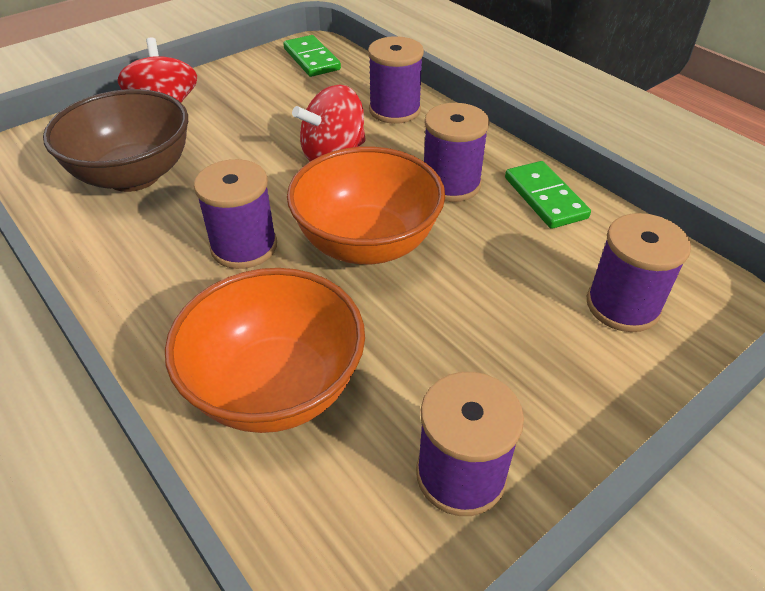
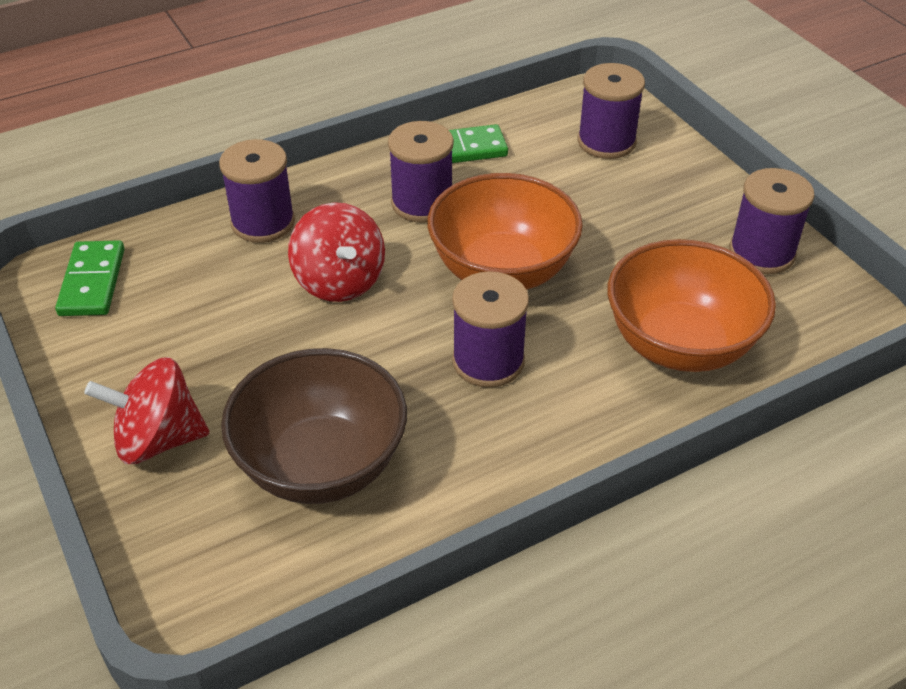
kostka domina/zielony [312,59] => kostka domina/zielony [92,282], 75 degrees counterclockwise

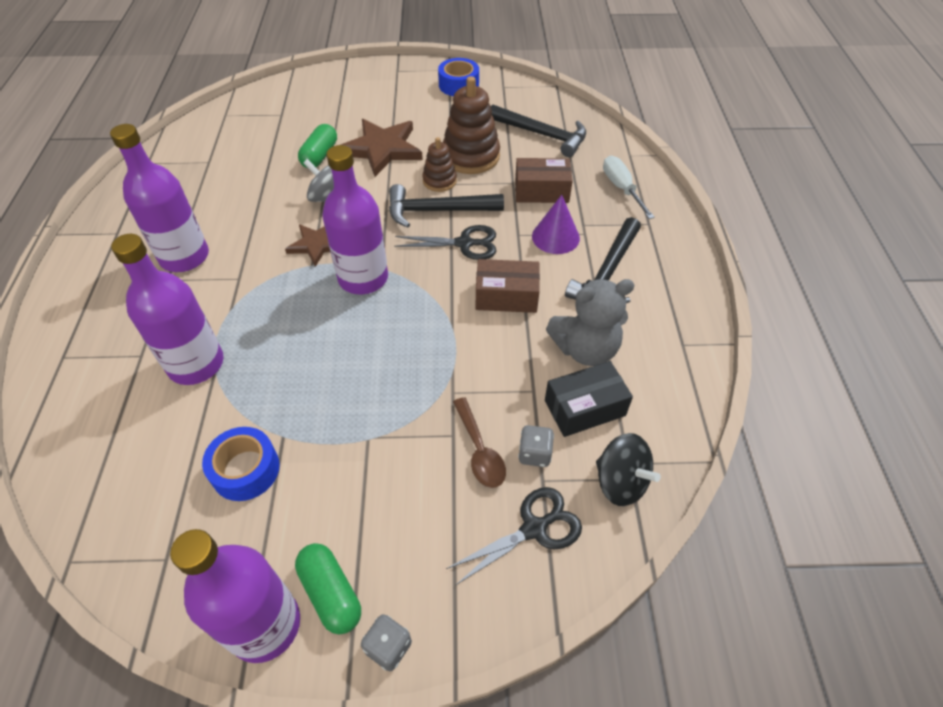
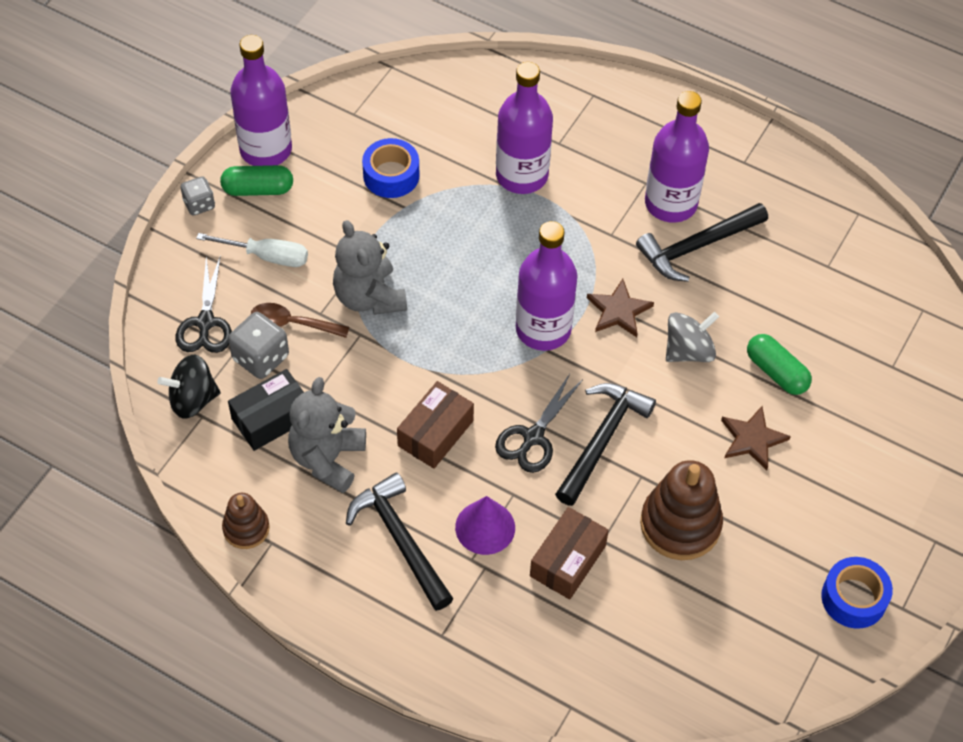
młotek/czarny [542,135] => młotek/czarny [697,246], shifted
gwiazda/brązowy [382,149] => gwiazda/brązowy [752,439], x0.60
zabawka nakładanka/brązowy [439,181] => zabawka nakładanka/brązowy [246,528], shifted
śrubokręt/biały [621,188] => śrubokręt/biały [267,256], shifted
pudełko/czarny [584,408] => pudełko/czarny [271,418], 45 degrees clockwise
kostka do gry/szary [534,454] => kostka do gry/szary [261,358], x1.57
nothing => miś/szary [369,297]

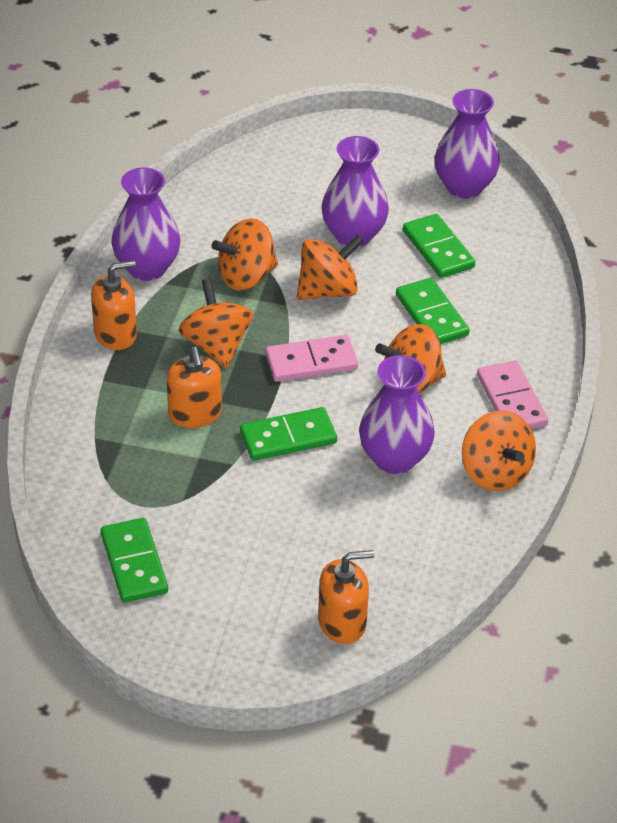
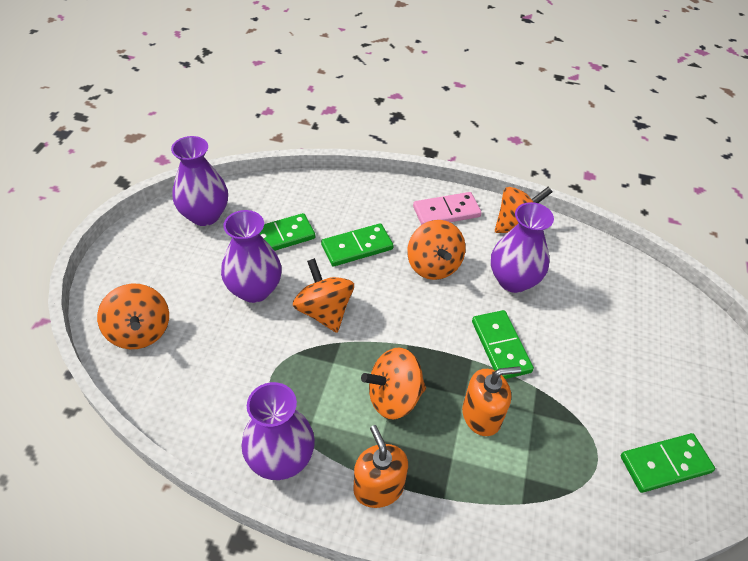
bączek/pomarańczowy [246,277] => bączek/pomarańczowy [140,331], shifted
kostka domina/różowy [311,362] => nothing
dozownik mydła/pomarańczowy [342,622] => nothing

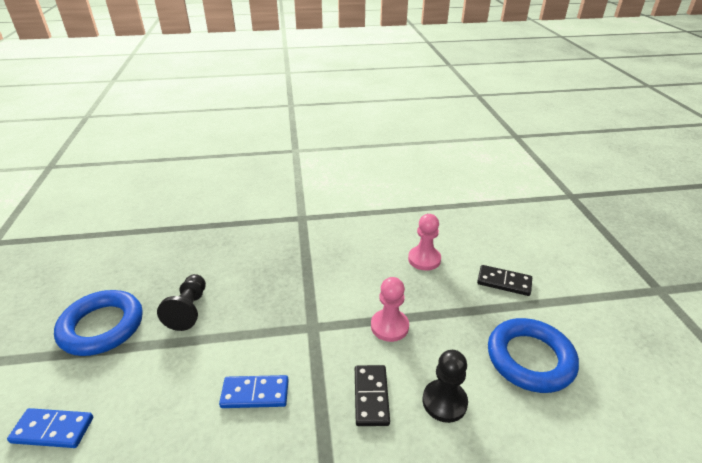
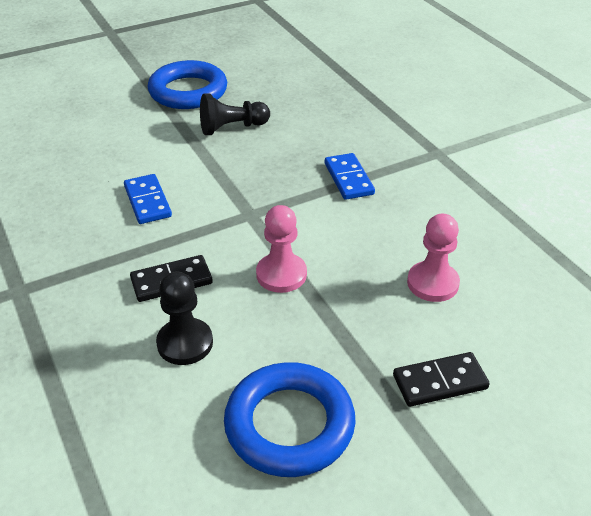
kostka domina/czarny [504,282] => kostka domina/czarny [440,382], 75 degrees clockwise
kostka domina/niebieski [53,430] => kostka domina/niebieski [348,179], shifted

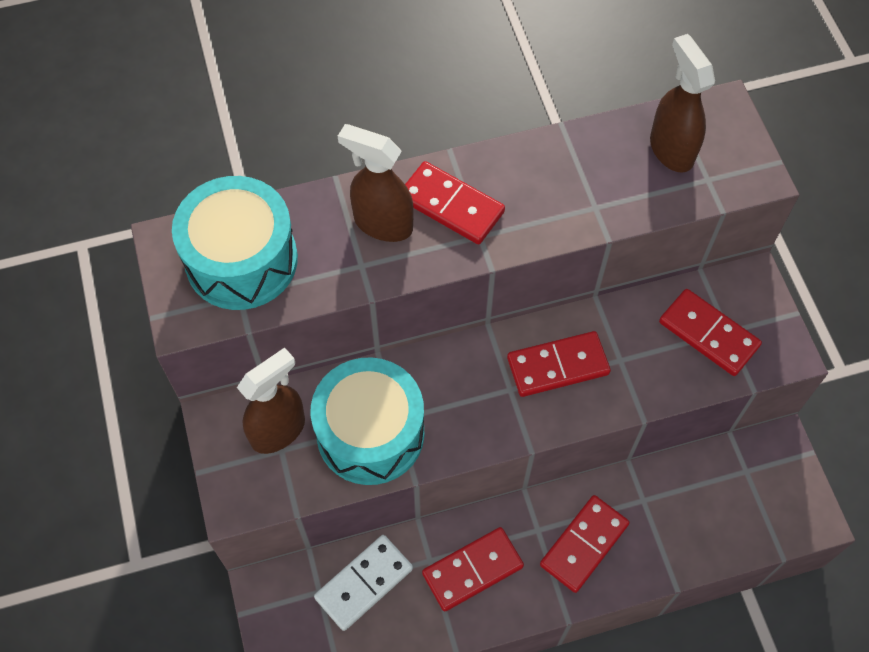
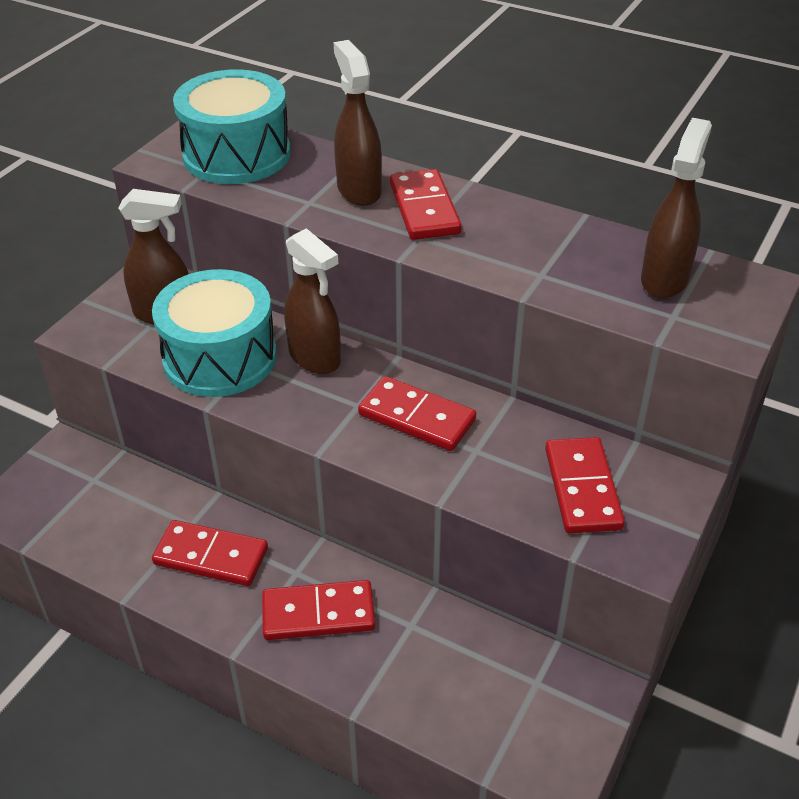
kostka domina/biały [364,583] => nothing
nothing => spryskiwacz/brązowy [315,358]

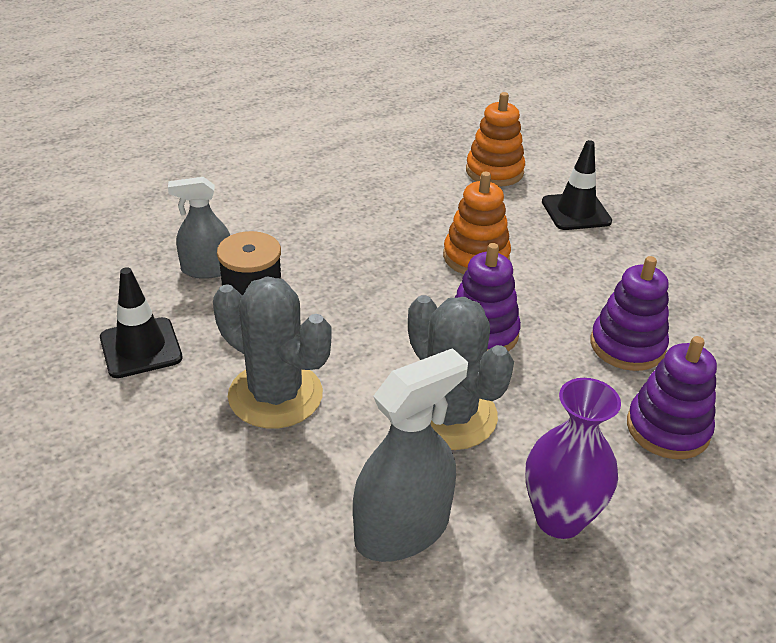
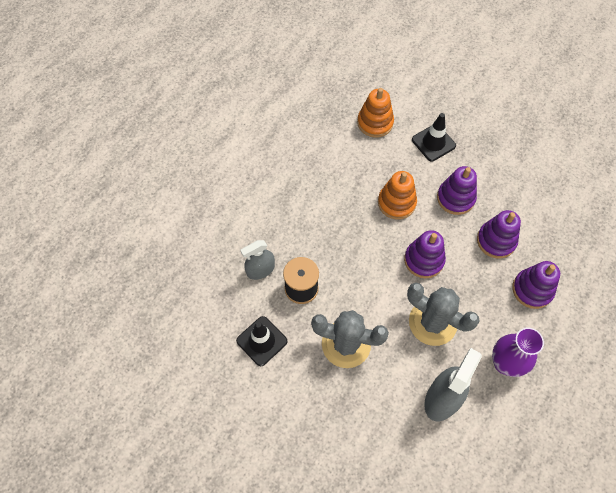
nothing => zabawka nakładanka/fioletowy [455,198]

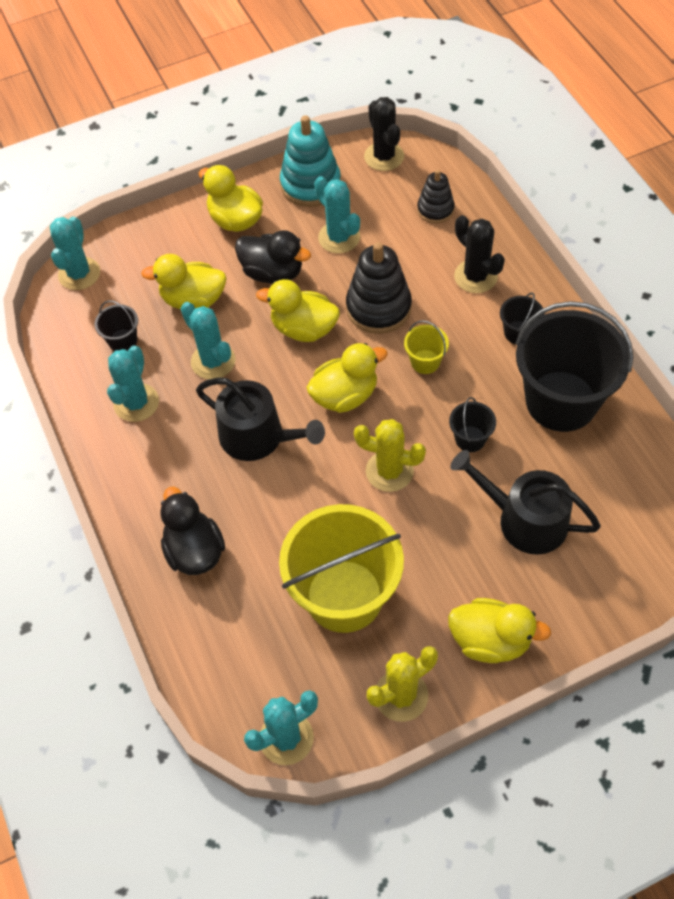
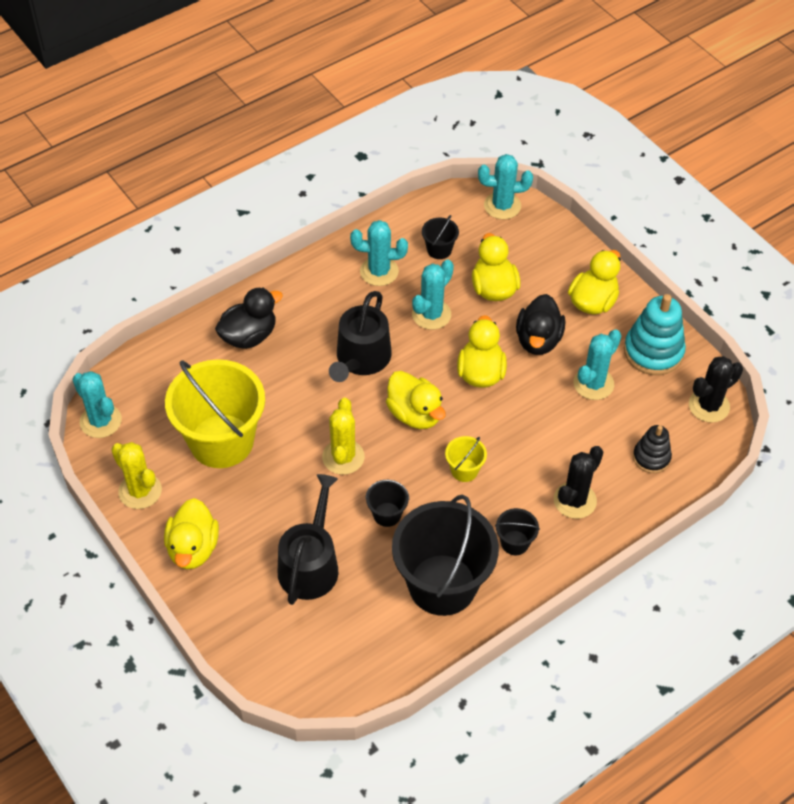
zabawka nakładanka/czarny [378,308] => nothing

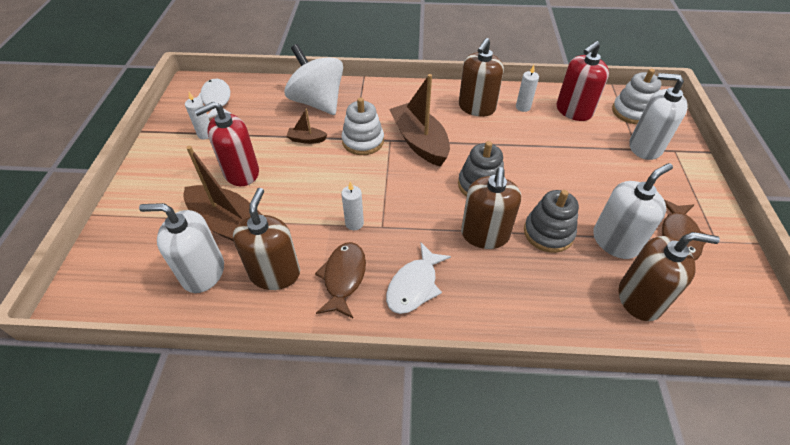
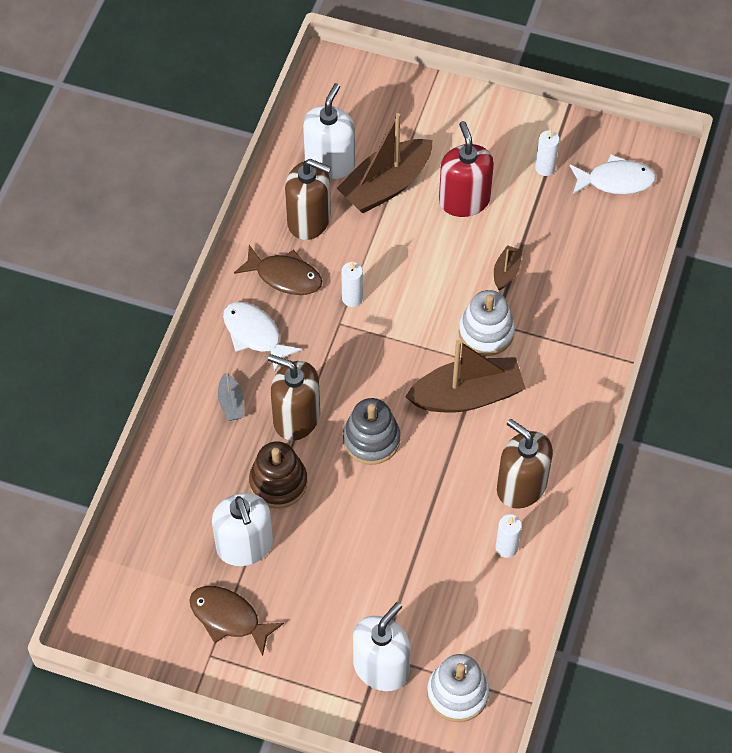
dozownik mydła/czerwony [573,111] => nothing
bączek/biały [318,102] => nothing
zabawka nakładanka/szary [548,233] => zabawka nakładanka/brązowy [278,482]
dozownik mydła/brązowy [639,299] => nothing
nothing => łódka/szary [231,403]

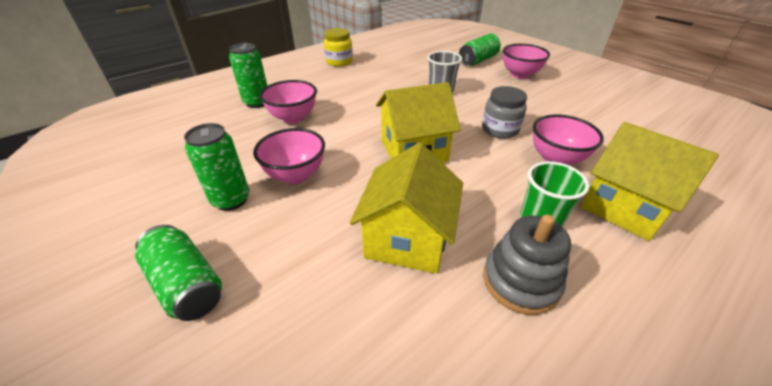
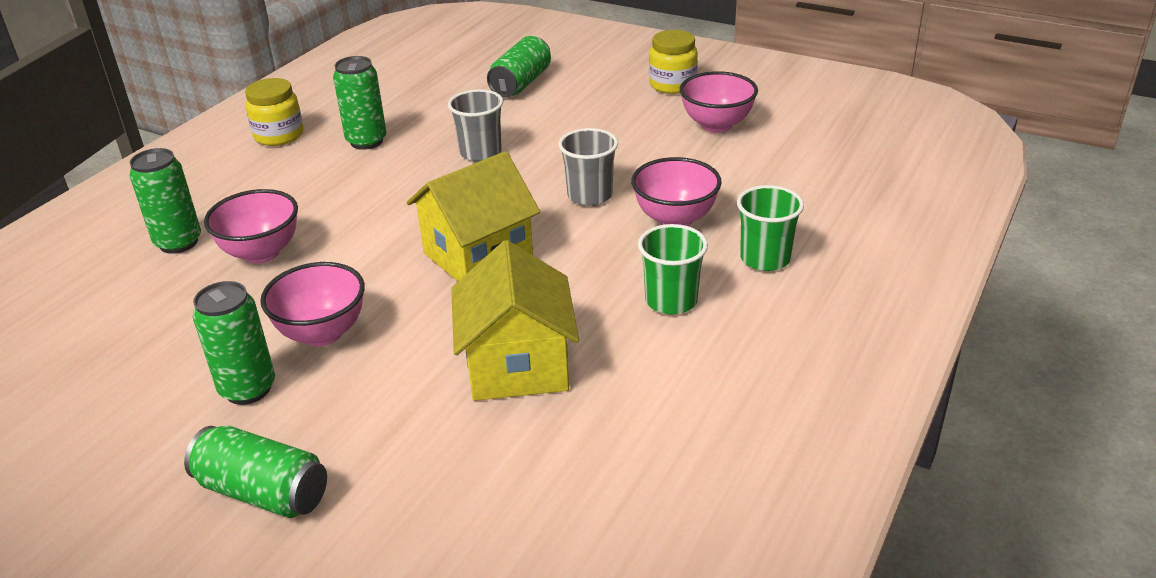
miska/różowy [520,75] => miska/różowy [716,125], shifted
słoik/szary [500,130] => szklanka/szary [590,195]
domek/żółty [624,206] => szklanka/zielony [765,259]
zabawka nakładanka/szary [520,281] => nothing
nothing => słoik/żółty [672,85]
nothing => puszka/zielony [366,141]

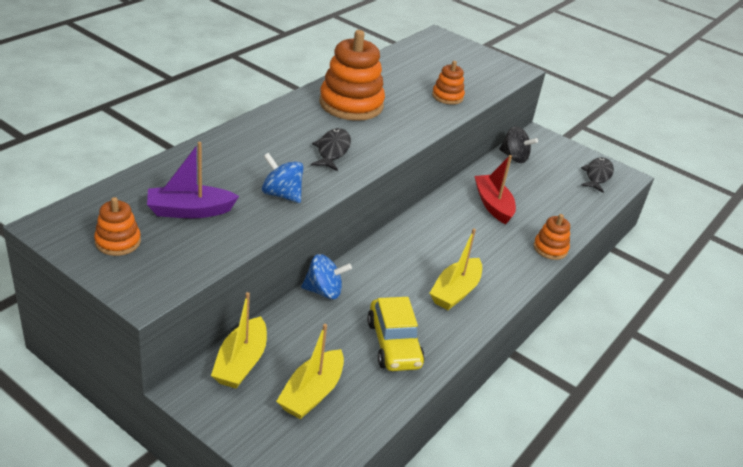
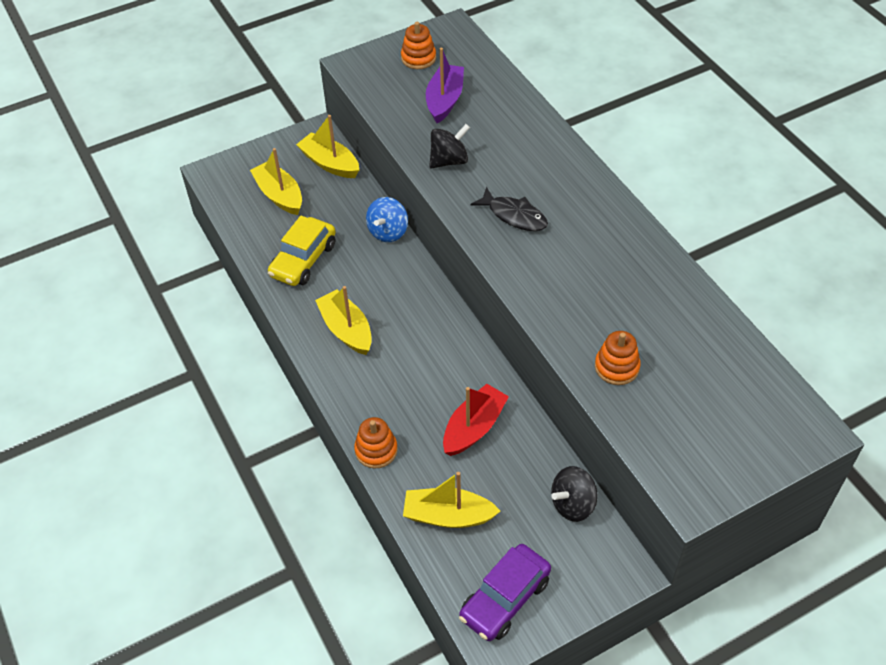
zabawka nakładanka/pomarańczowy [351,104] => nothing
bączek/niebieski [282,194] => bączek/czarny [449,161]
łódka/czerwony [493,205] => łódka/czerwony [474,427], 60 degrees counterclockwise
ryba/czarny [597,175] => samochód/fioletowy [505,599]
samochód/żółty [394,344] => samochód/żółty [303,260], 75 degrees counterclockwise
nothing => łódka/żółty [448,516]

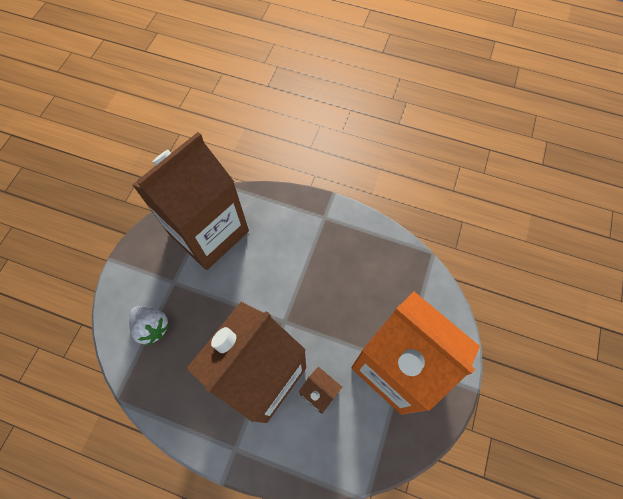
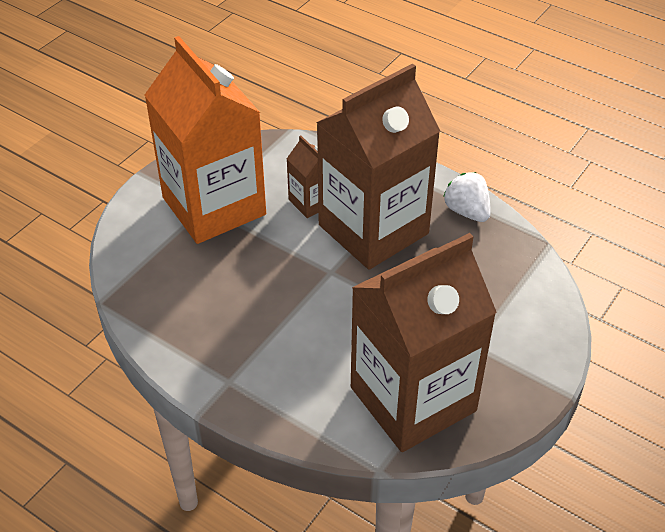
truskawka/biały [152,327] => truskawka/biały [467,211], shifted

